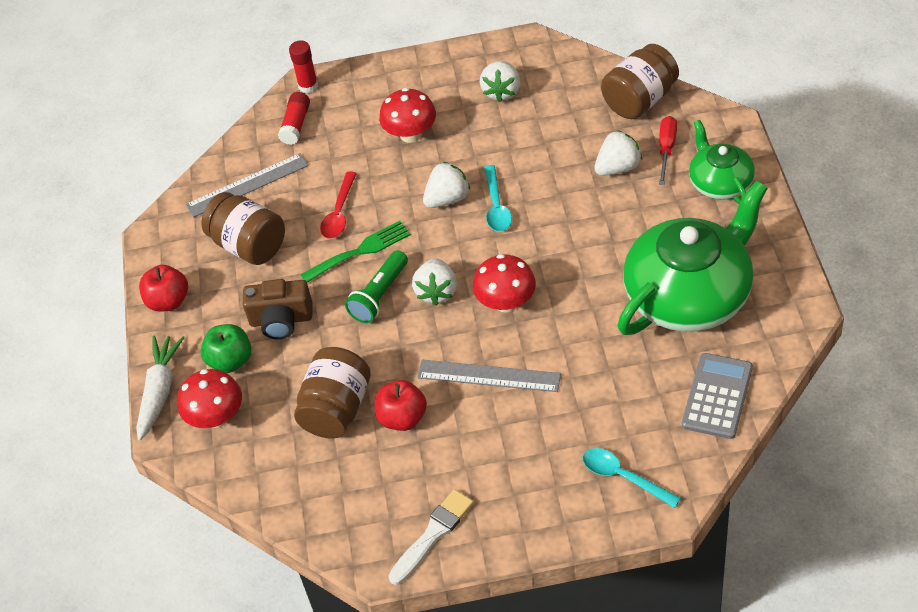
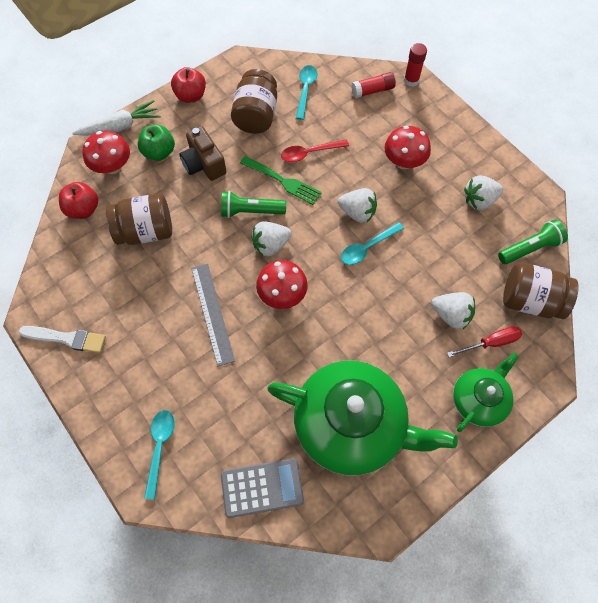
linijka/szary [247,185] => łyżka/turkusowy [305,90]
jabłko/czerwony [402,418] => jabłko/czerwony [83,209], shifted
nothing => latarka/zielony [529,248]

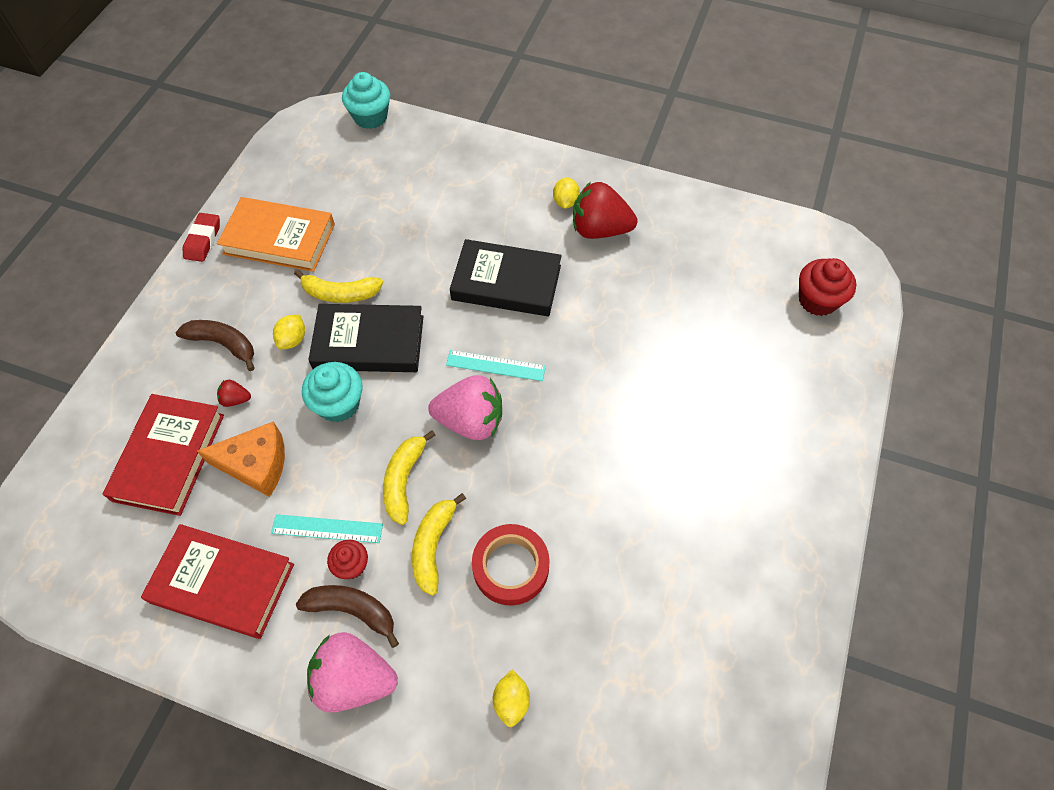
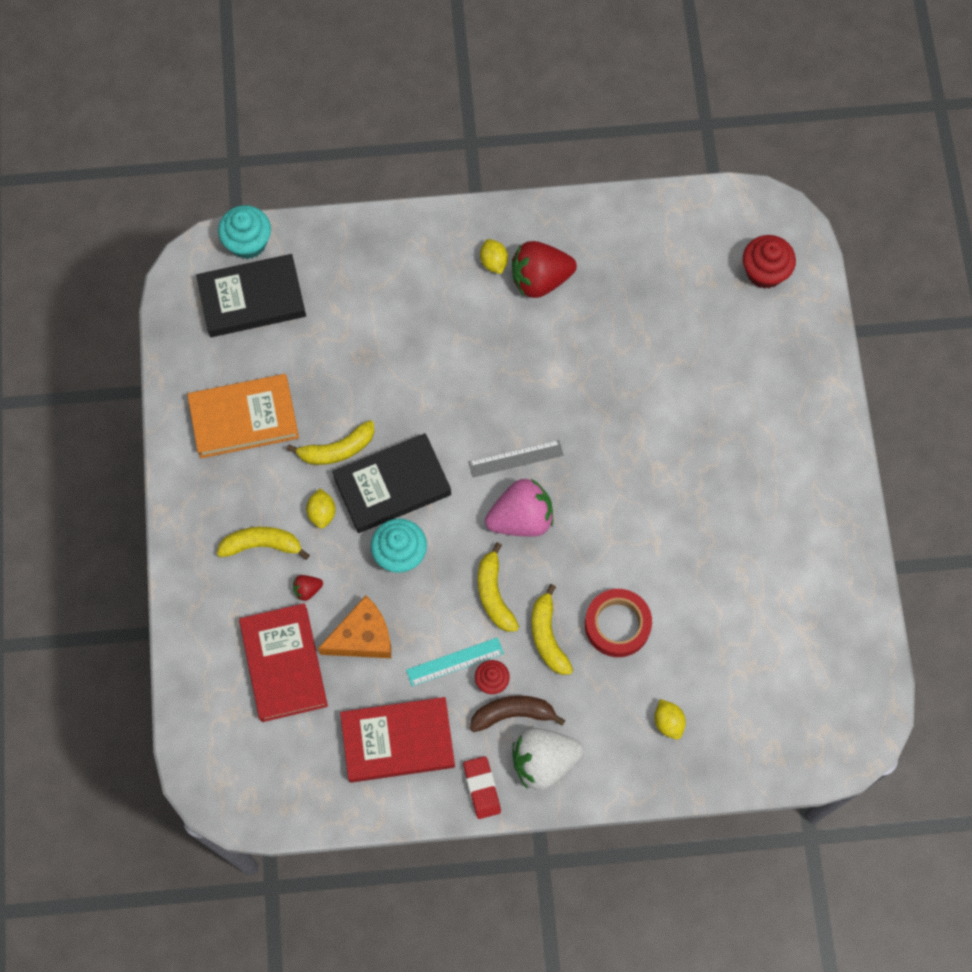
gumka do mazania/czerwony [203,240] => gumka do mazania/czerwony [481,788], shifted
książka/czarny [506,282] => książka/czarny [252,299], shifted
banan/brązowy [223,344] => banan/żółty [262,545]
linijka/turkusowy [495,365] => linijka/szary [515,458]
truskawka/różowy [354,679] => truskawka/biały [543,761]

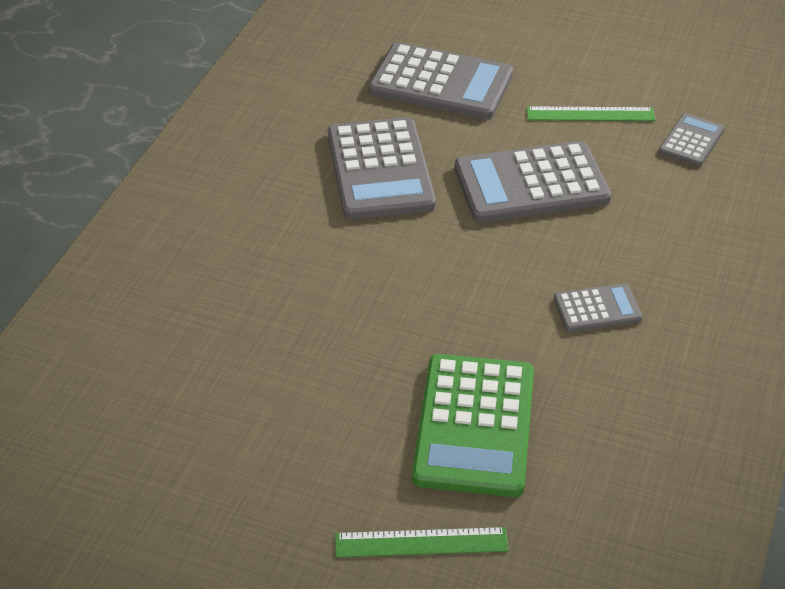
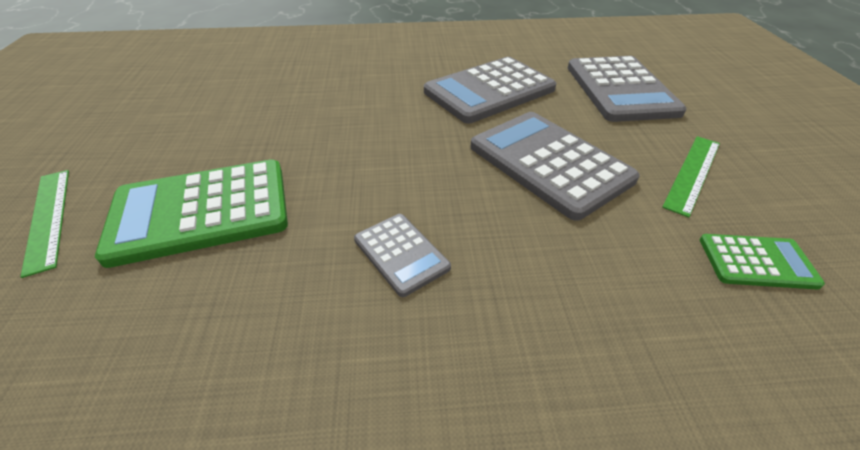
linijka/zielony [590,114] => linijka/zielony [693,173], 60 degrees clockwise
kalkulator/szary [691,141] => kalkulator/zielony [757,262]

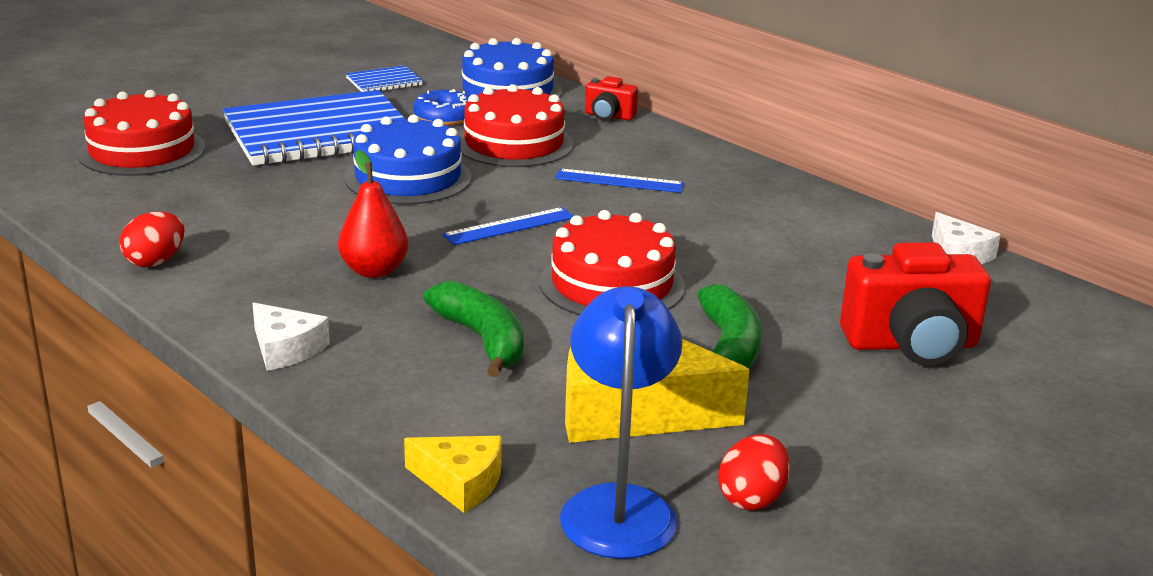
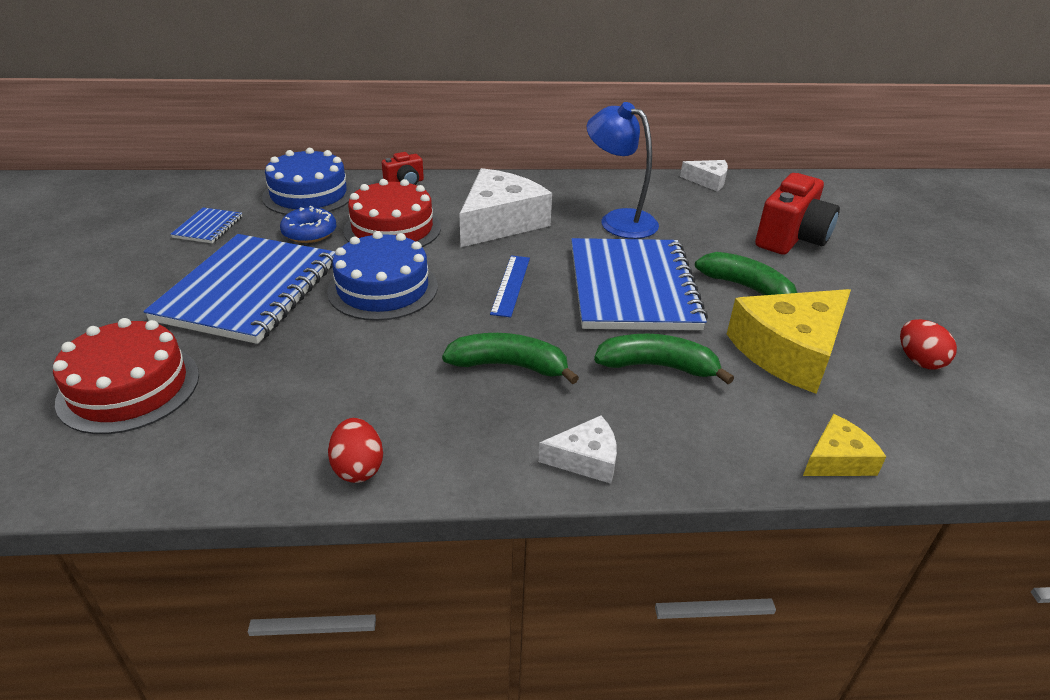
gruszka/czerwony [374,271] => banan/zielony [509,366]
linijka/niebieski [619,181] => ser/biały [500,222]
tort/czerwony [612,284] => zeszyt/niebieski [632,287]
lampka/niebieski [618,505] => lampka/niebieski [619,220], shifted

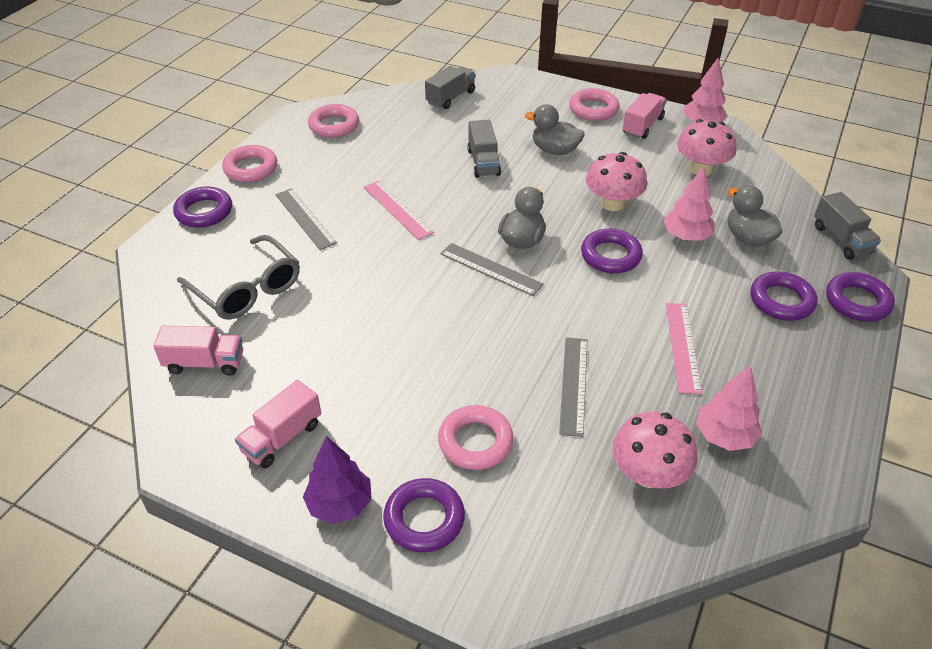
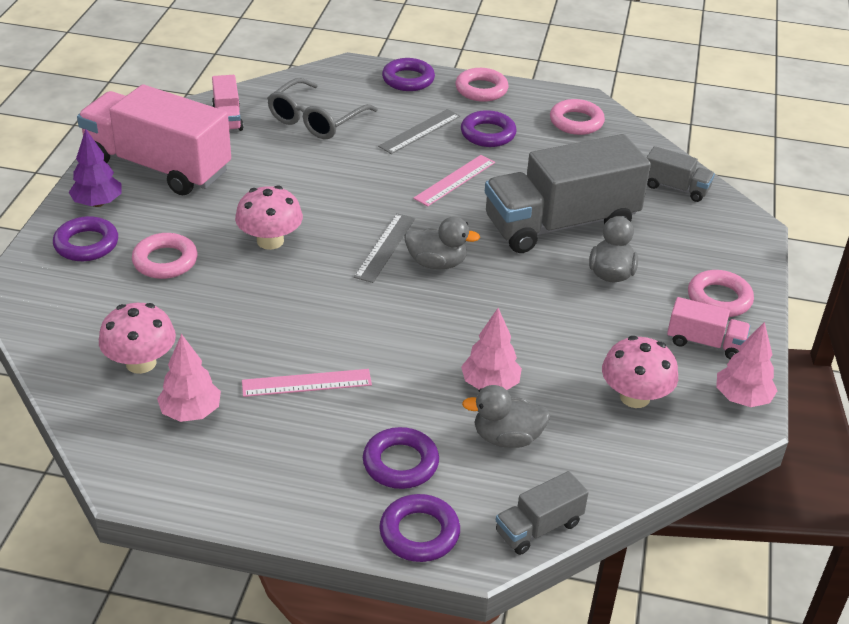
ciężarówka/szary [483,162] => ciężarówka/szary [560,224], x2.21
grzyb/różowy [612,203] => grzyb/różowy [270,241], shifted
kaczka/szary [748,238] => kaczka/szary [507,438], 135 degrees counterclockwise
pierścień/fioletowy [610,256] => pierścień/fioletowy [488,134], shifted
linijka/szary [573,385] => nothing
ciężarówka/różowy [282,437] => ciężarówka/różowy [158,167], x2.21

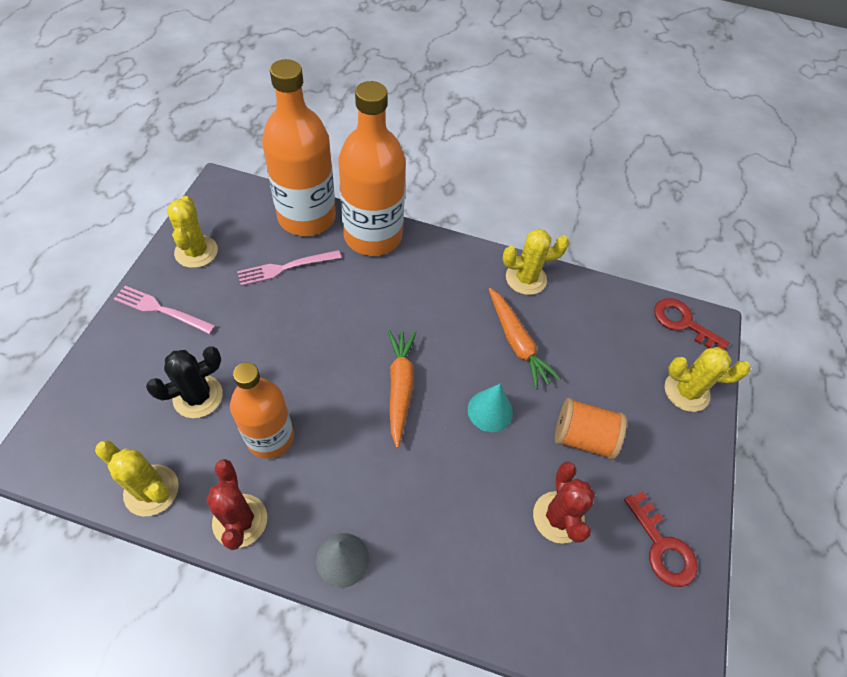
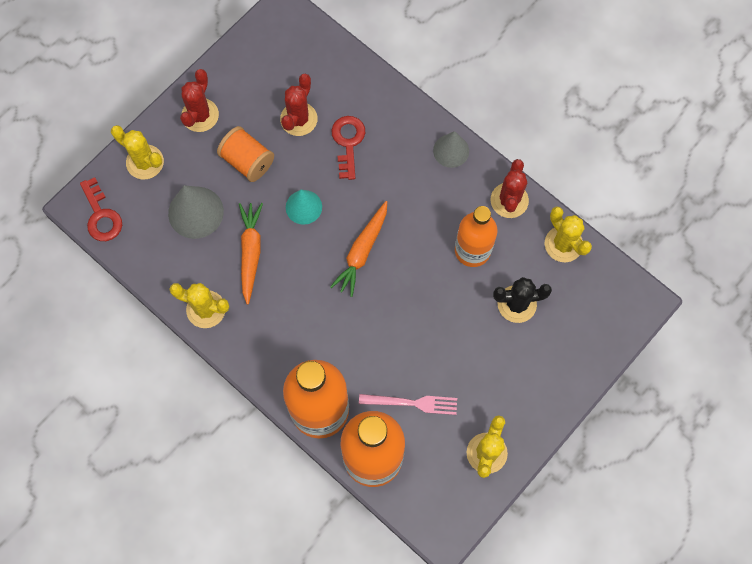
widelec/różowy [161,310] => nothing
klucz/czerwony [662,547] => klucz/czerwony [348,142], shifted
nothing => kaktus/czerwony [200,115]
nothing => stożek/szary [196,212]

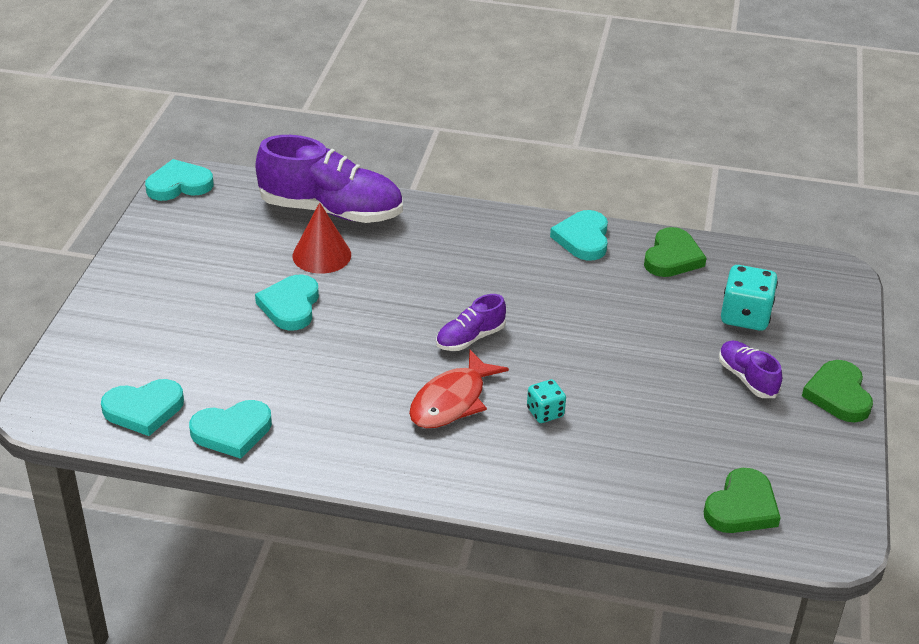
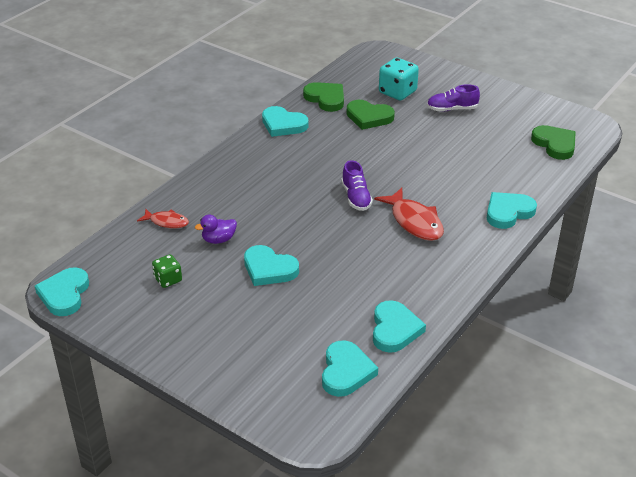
but/fioletowy [331,211] => ryba/czerwony [167,222]
stożek/czerwony [321,255] => kaczka/fioletowy [218,240]
serce/zielony [838,395] => serce/zielony [369,117], shifted
kostka do gry/turkusowy [545,412] => nothing
nothing => serce/turkusowy [508,212]
nothing => kostka do gry/zielony [168,279]

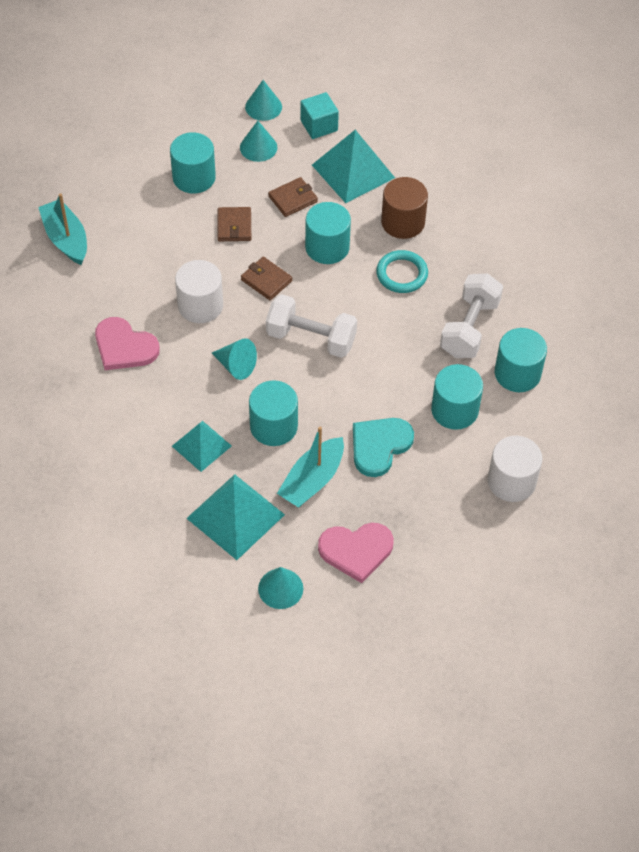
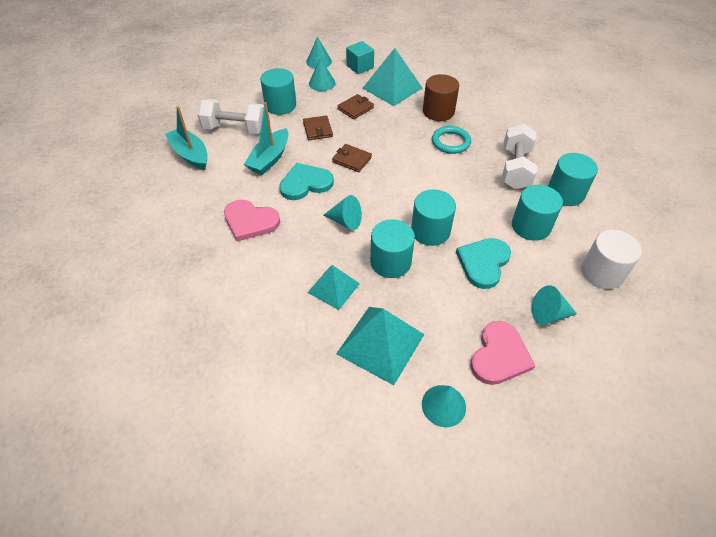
walec/turkusowy [327,247] => walec/turkusowy [430,231], shifted
walec/biały [200,305] => serce/turkusowy [305,183]
hantel/biały [311,338] => hantel/biały [235,129], shifted
łódka/turkusowy [312,480] => łódka/turkusowy [270,158], shifted
serce/różowy [356,551] => serce/różowy [499,355], 45 degrees counterclockwise
nothing => stożek/turkusowy [548,314]

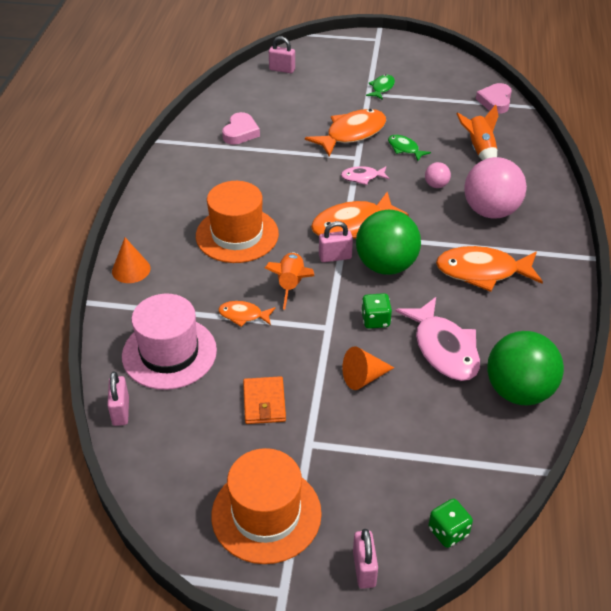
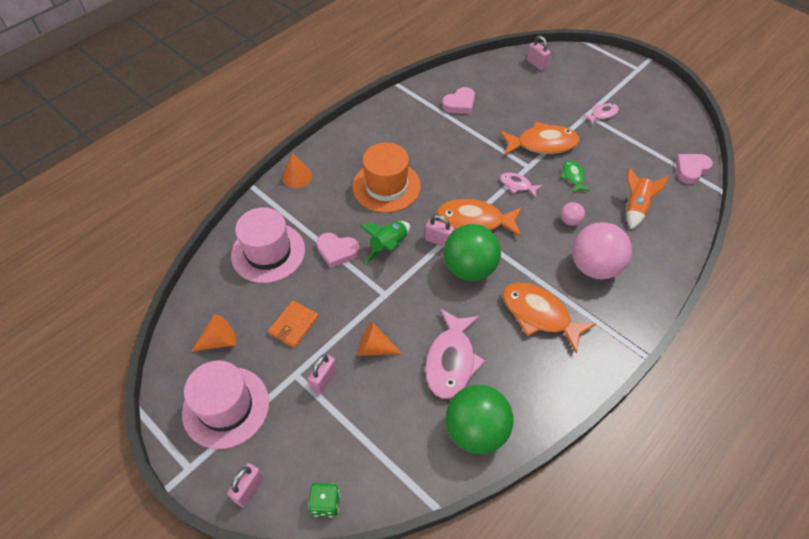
ryba/zielony [382,88] => ryba/różowy [602,114]
rakieta/pomarańczowy [291,285] => rakieta/zielony [388,246]
kostka do gry/zielony [375,320] => nothing
ryba/pomarańczowy [243,315] => serce/różowy [337,251]
kłódka/różowy [121,411] => kłódka/różowy [324,380], shifted
kapelusz/pomarańczowy [266,514] => kapelusz/różowy [226,407]
nothing => stożek/pomarańczowy [219,341]

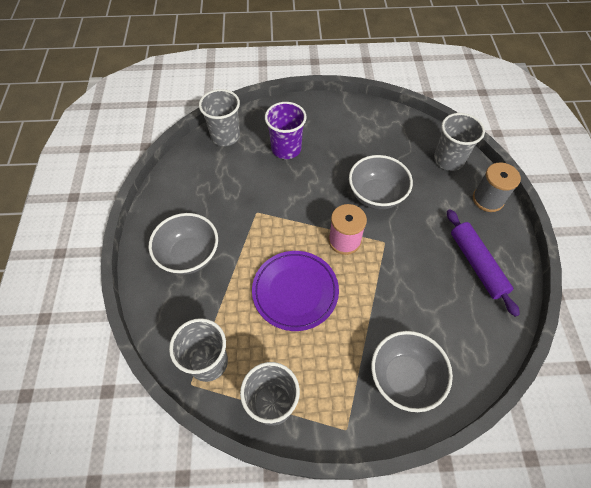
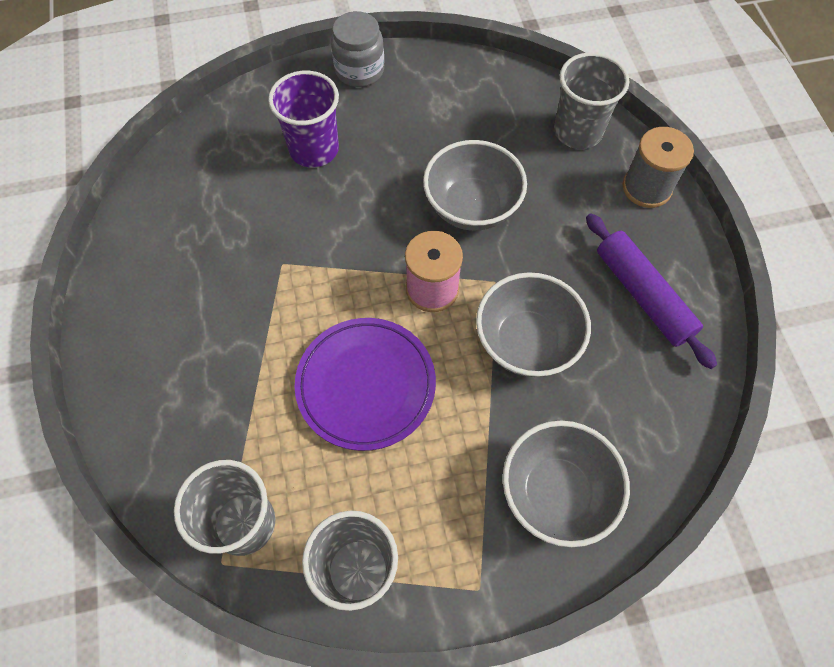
szklanka/szary [225,136] => nothing
miska/szary [189,255] => miska/szary [526,342], shifted
nothing => słoik/szary [359,70]

